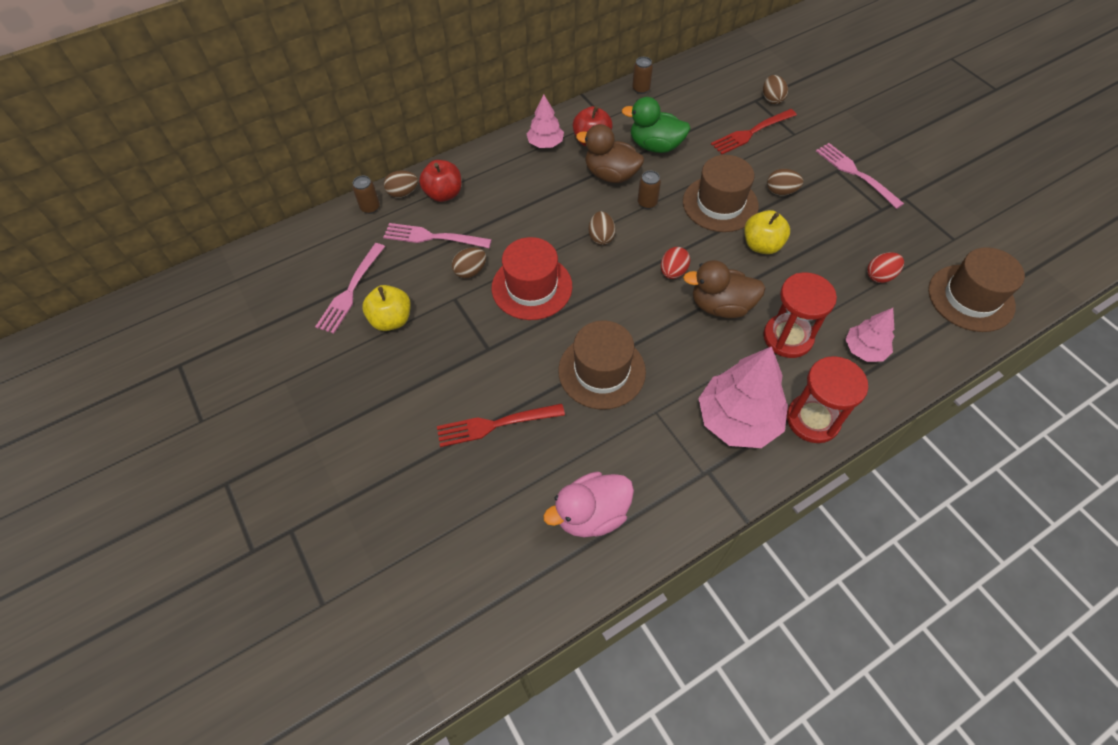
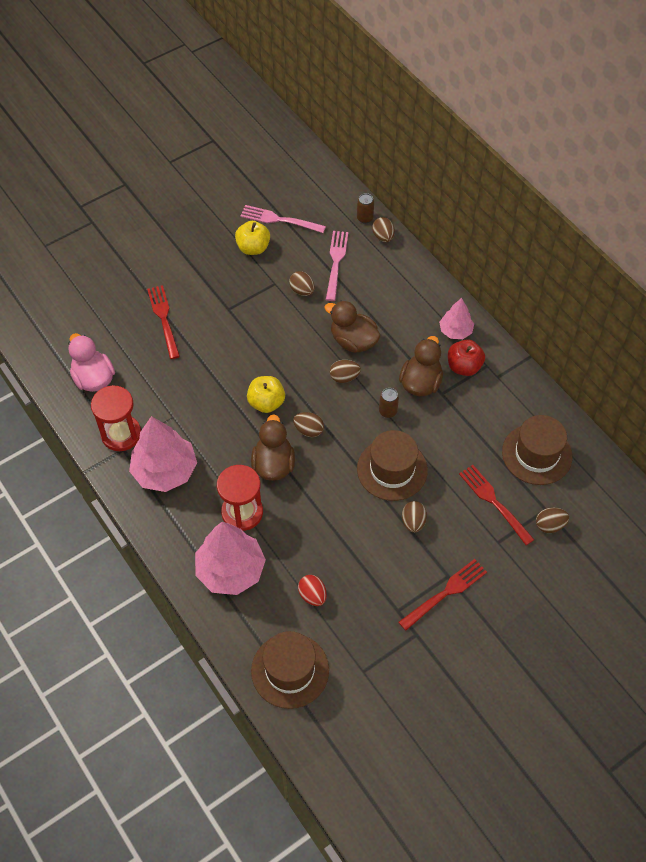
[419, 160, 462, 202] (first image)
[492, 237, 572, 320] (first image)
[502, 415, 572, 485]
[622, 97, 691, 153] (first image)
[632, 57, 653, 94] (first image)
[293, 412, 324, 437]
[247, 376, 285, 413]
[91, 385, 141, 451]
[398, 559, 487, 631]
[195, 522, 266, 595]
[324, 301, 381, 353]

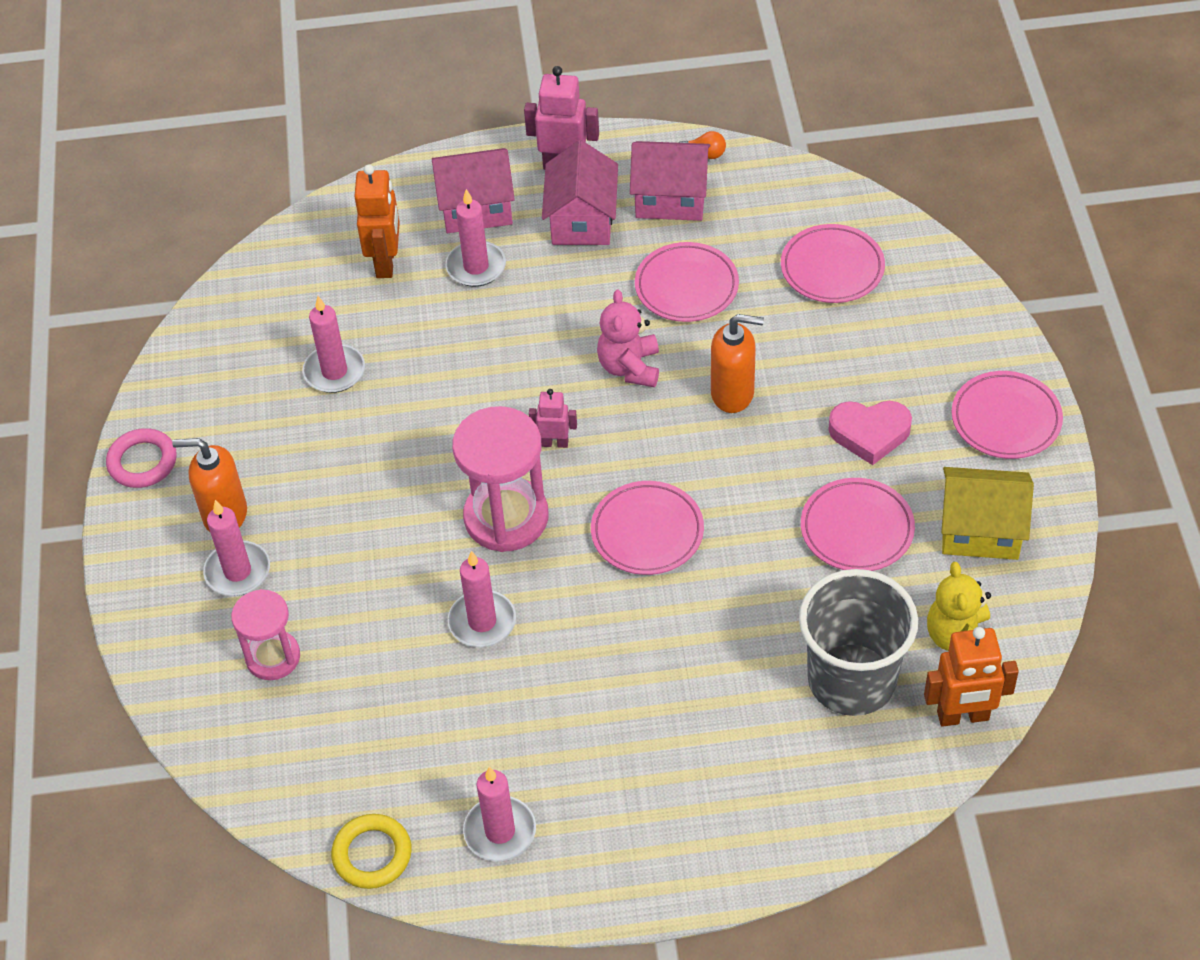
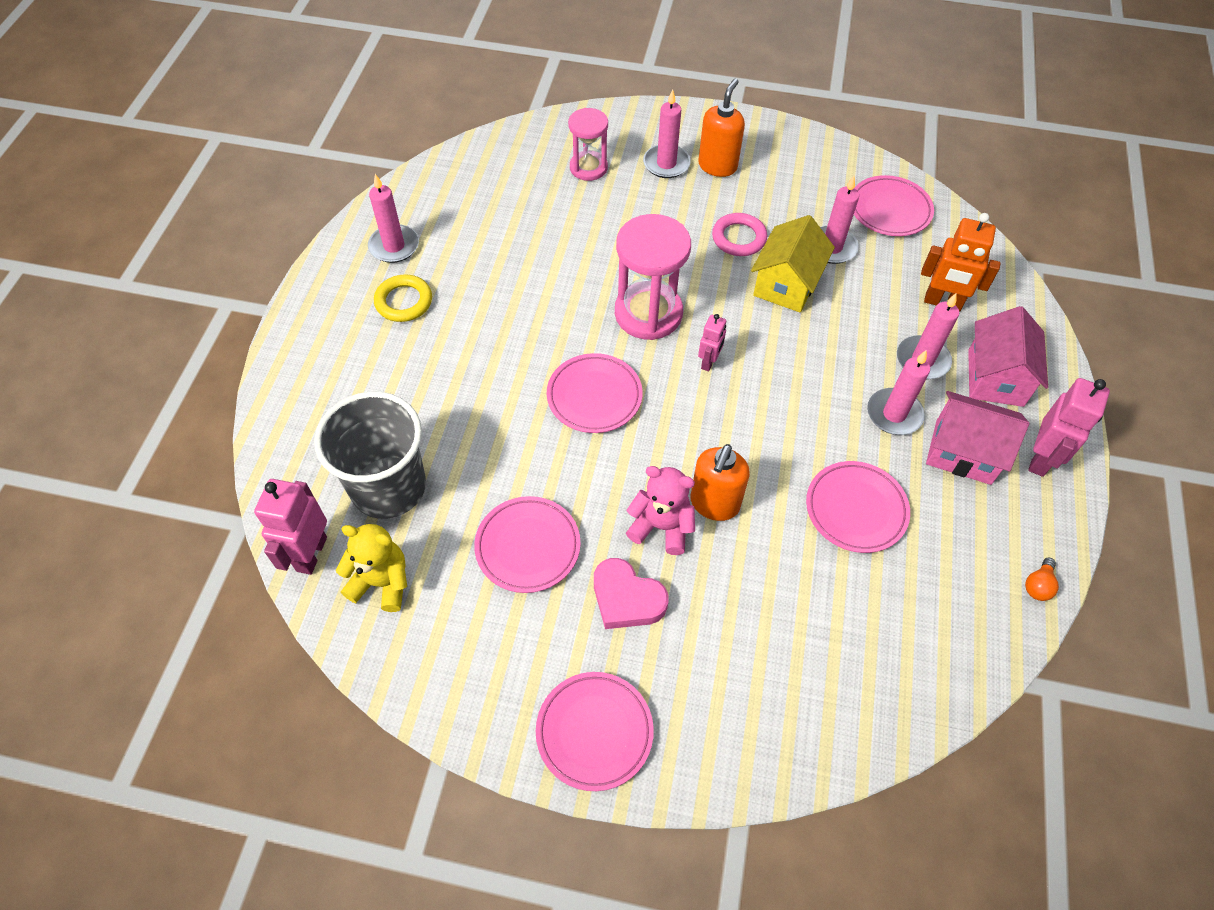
[712, 213, 767, 256]
[374, 274, 432, 322]
[867, 350, 930, 435]
[626, 466, 695, 555]
[630, 141, 710, 221] (first image)
[854, 175, 934, 236]
[594, 558, 668, 629]
[254, 479, 327, 575]
[751, 215, 835, 313]

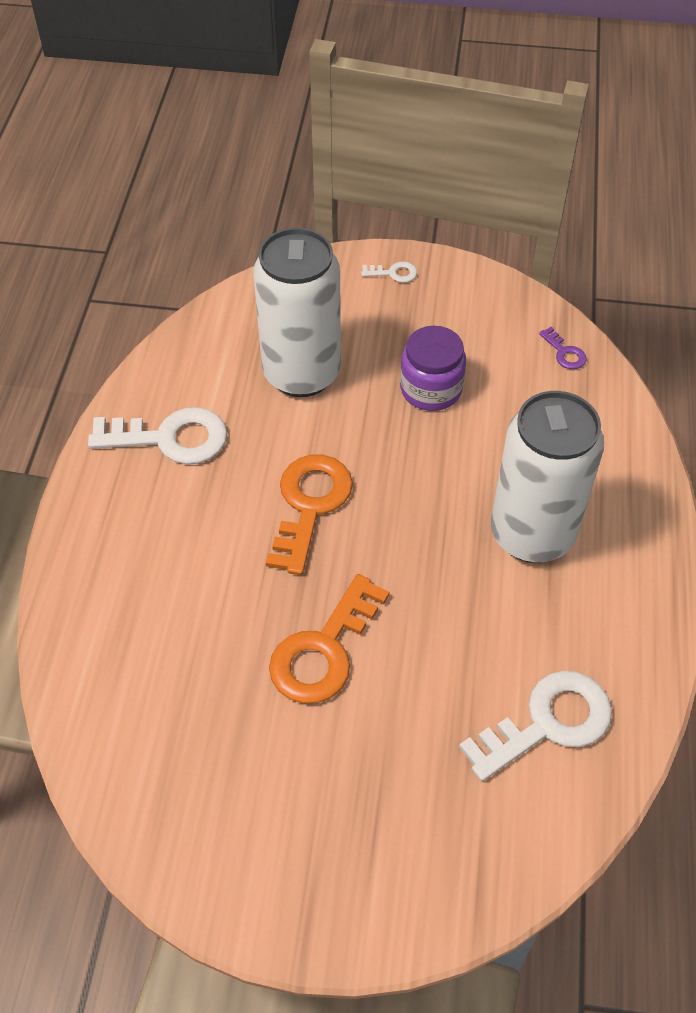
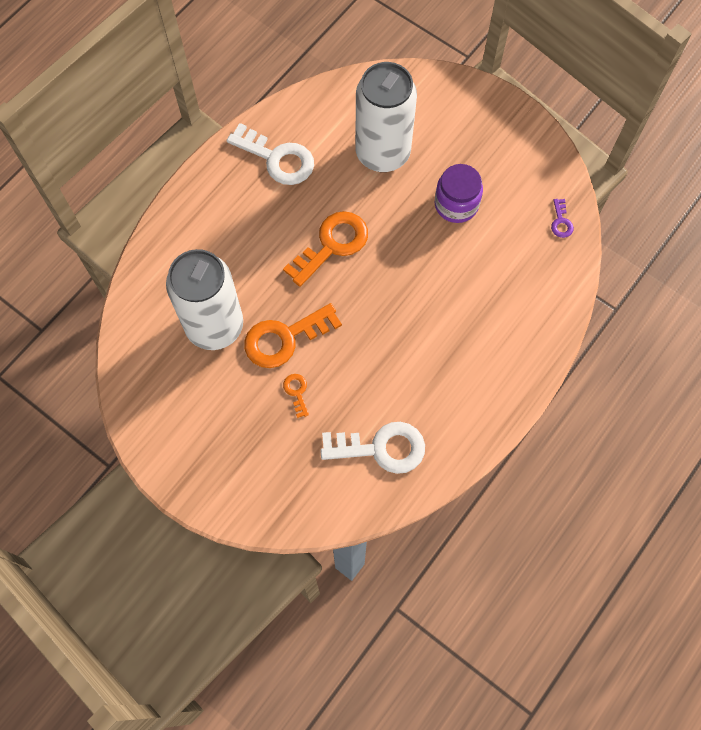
[361, 261, 417, 283] (first image)
[166, 249, 243, 350]
[283, 374, 309, 418]

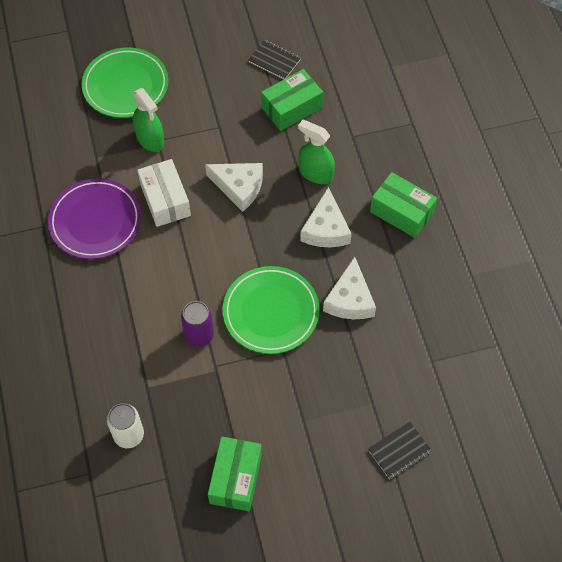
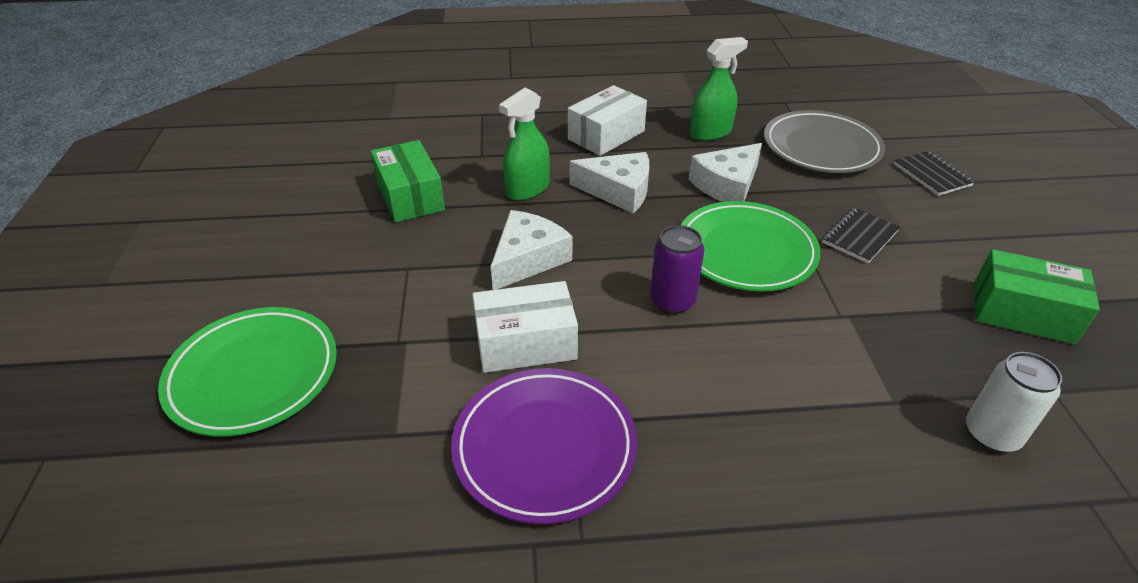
[690, 37, 748, 141]
[650, 225, 705, 314]
[822, 208, 900, 263]
[689, 143, 762, 202]
[568, 85, 647, 156]
[764, 110, 885, 173]

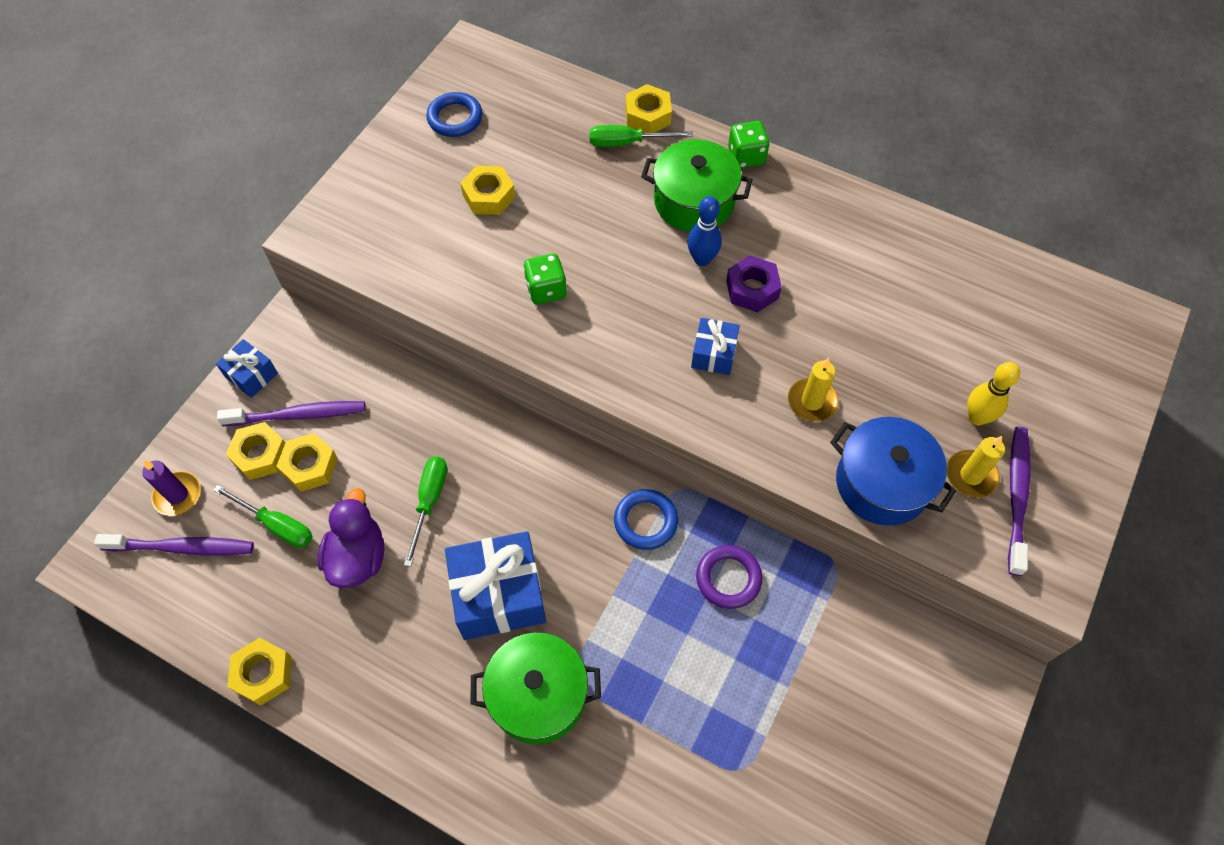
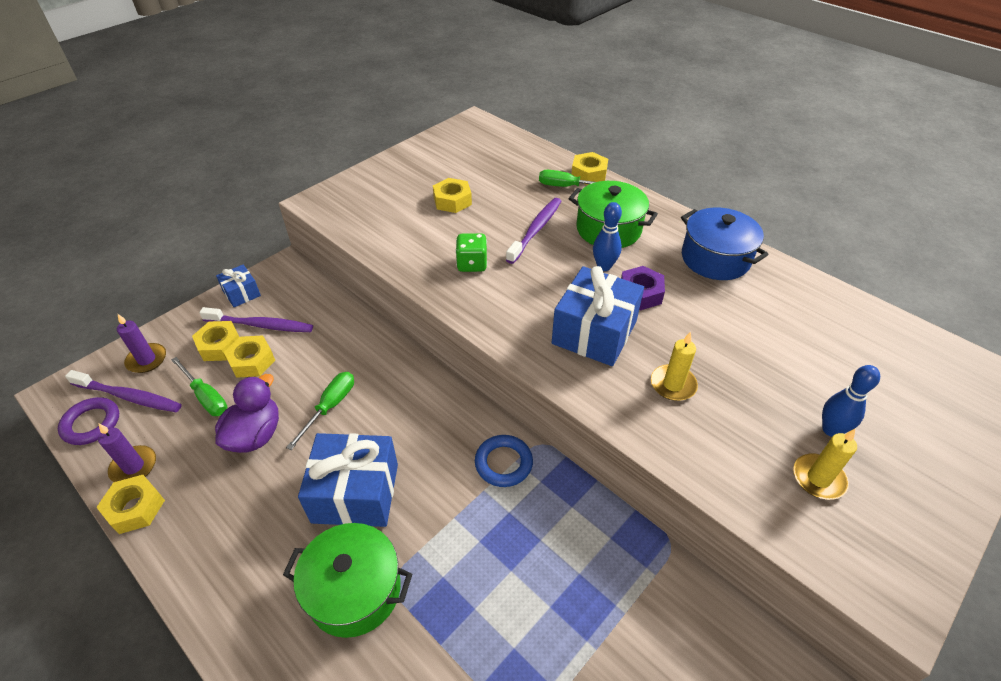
[426, 92, 483, 137] (first image)
[552, 266, 644, 366]
[58, 397, 119, 445]
[728, 121, 770, 168] (first image)
[681, 208, 769, 280]
[822, 365, 880, 437]
[506, 198, 561, 264]
[98, 424, 156, 482]

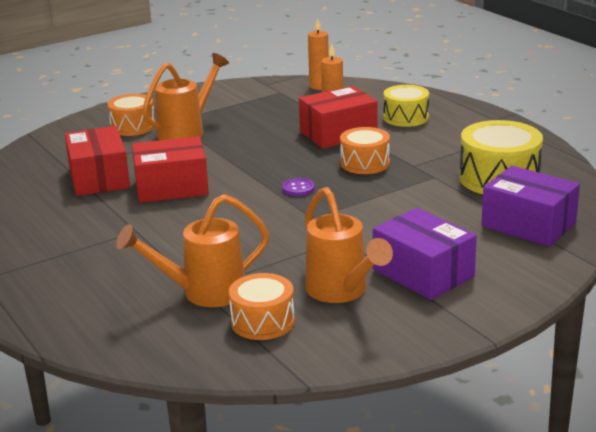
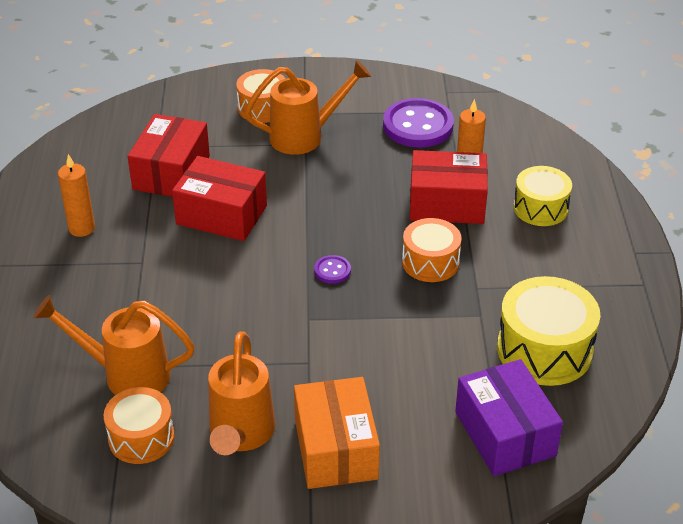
[58, 154, 95, 237]
[294, 377, 380, 489]
[383, 98, 454, 148]

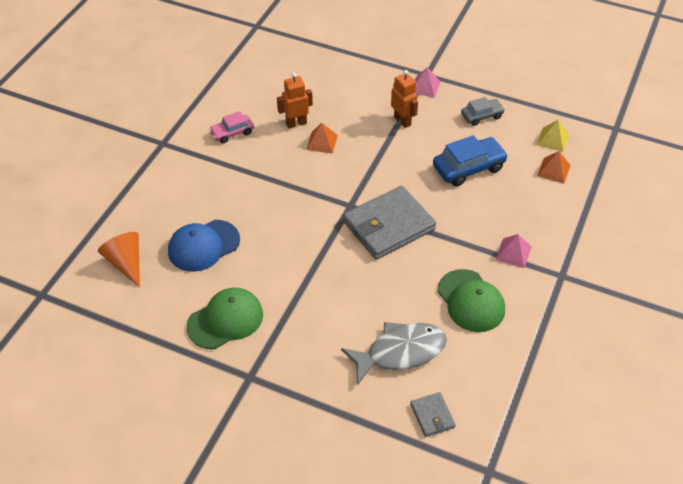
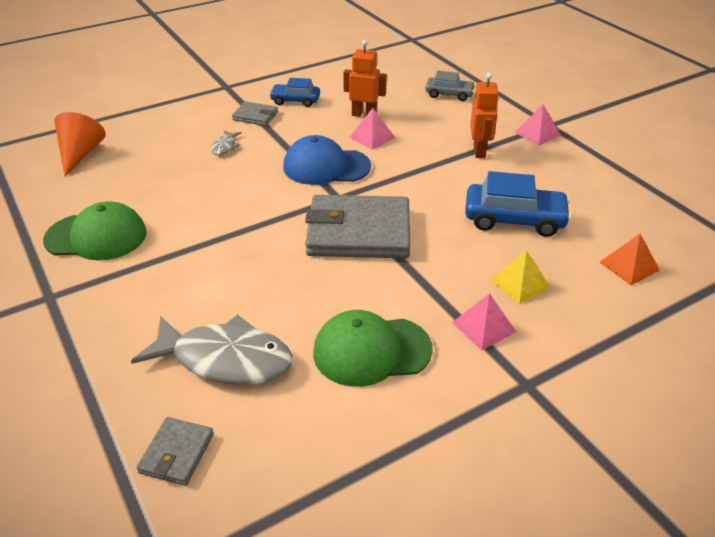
[283, 135, 371, 185]
[269, 78, 320, 107]
[349, 108, 395, 150]
[313, 310, 433, 387]
[425, 71, 476, 101]
[490, 250, 551, 304]
[211, 130, 241, 155]
[232, 101, 278, 126]

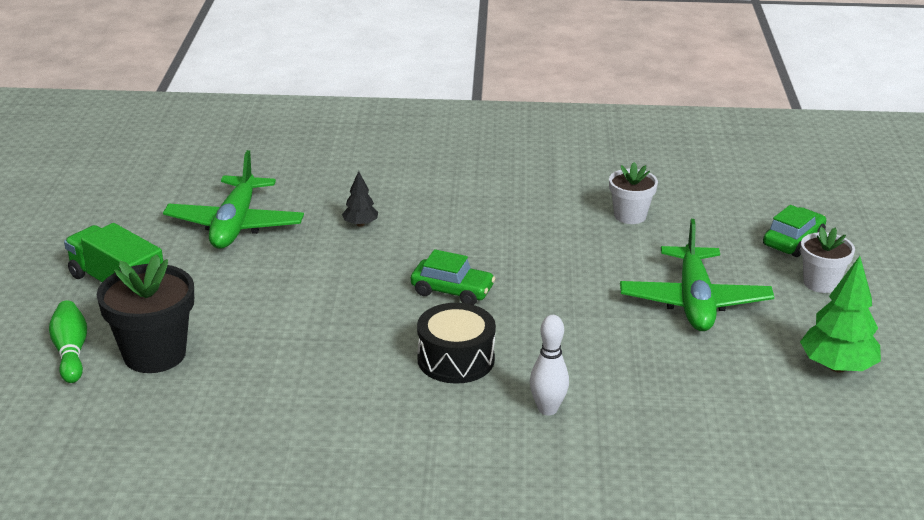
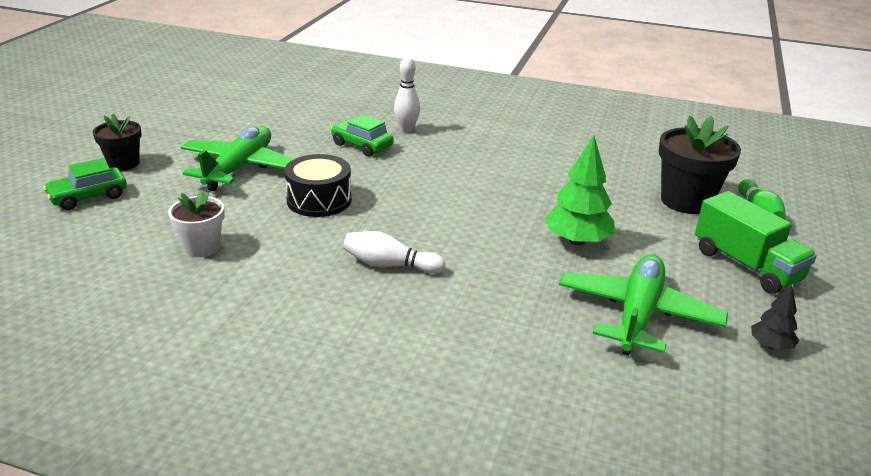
[751, 285, 799, 350]
[331, 115, 394, 156]
[284, 154, 352, 217]
[93, 114, 142, 171]
[544, 135, 615, 246]
[343, 231, 445, 274]

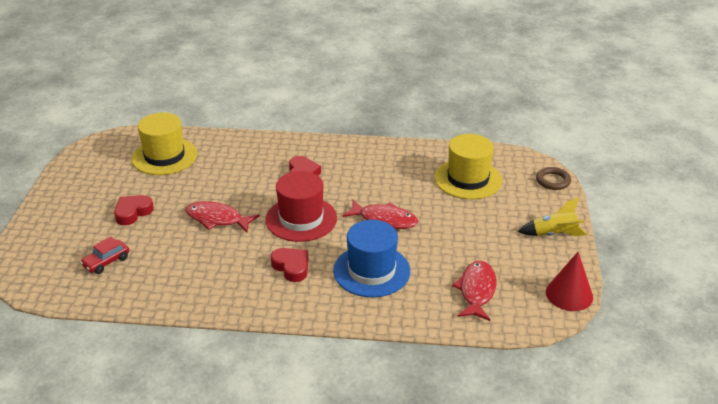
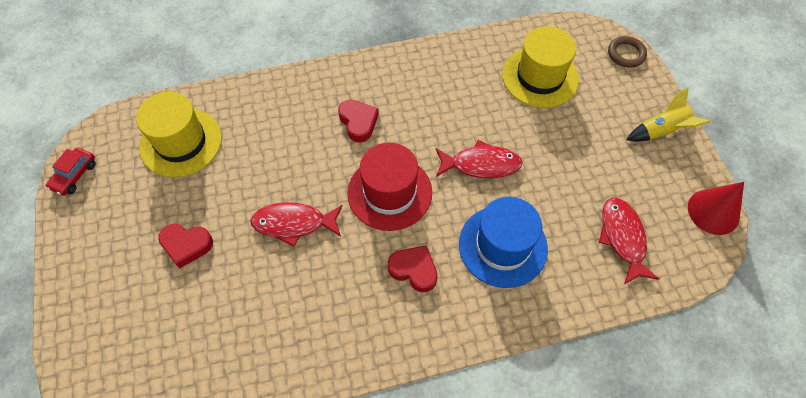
[46, 147, 95, 196]
[158, 224, 213, 269]

